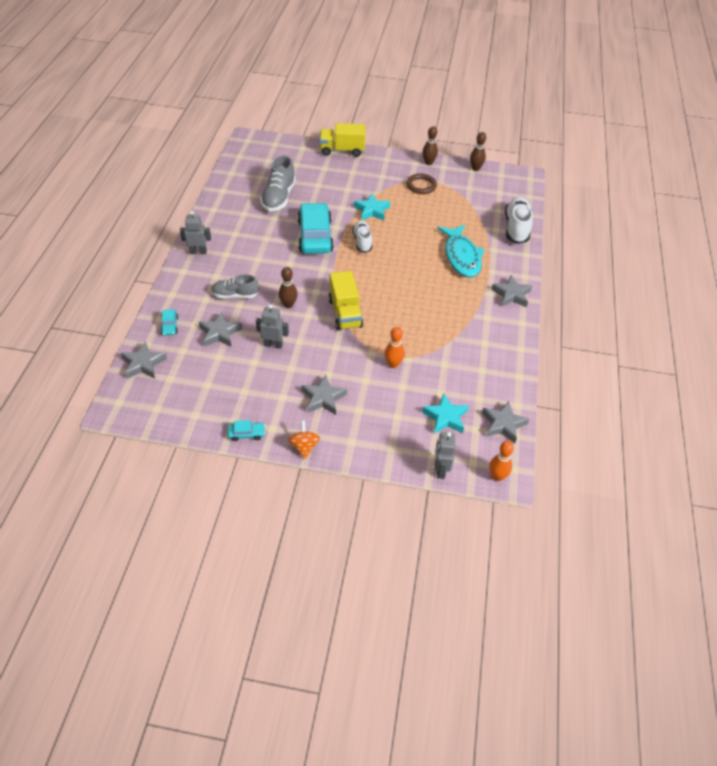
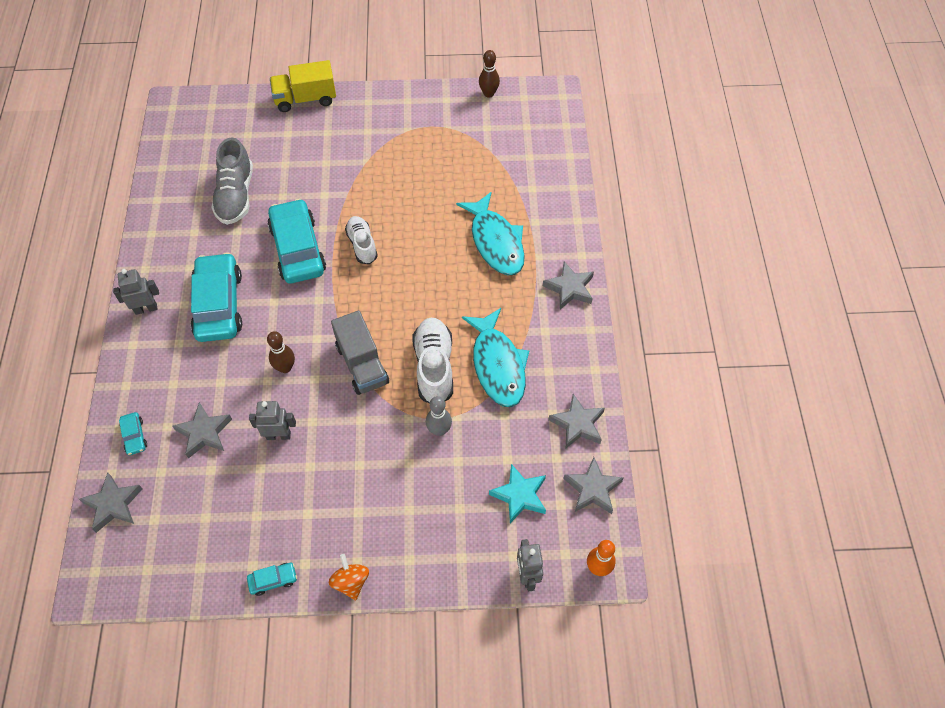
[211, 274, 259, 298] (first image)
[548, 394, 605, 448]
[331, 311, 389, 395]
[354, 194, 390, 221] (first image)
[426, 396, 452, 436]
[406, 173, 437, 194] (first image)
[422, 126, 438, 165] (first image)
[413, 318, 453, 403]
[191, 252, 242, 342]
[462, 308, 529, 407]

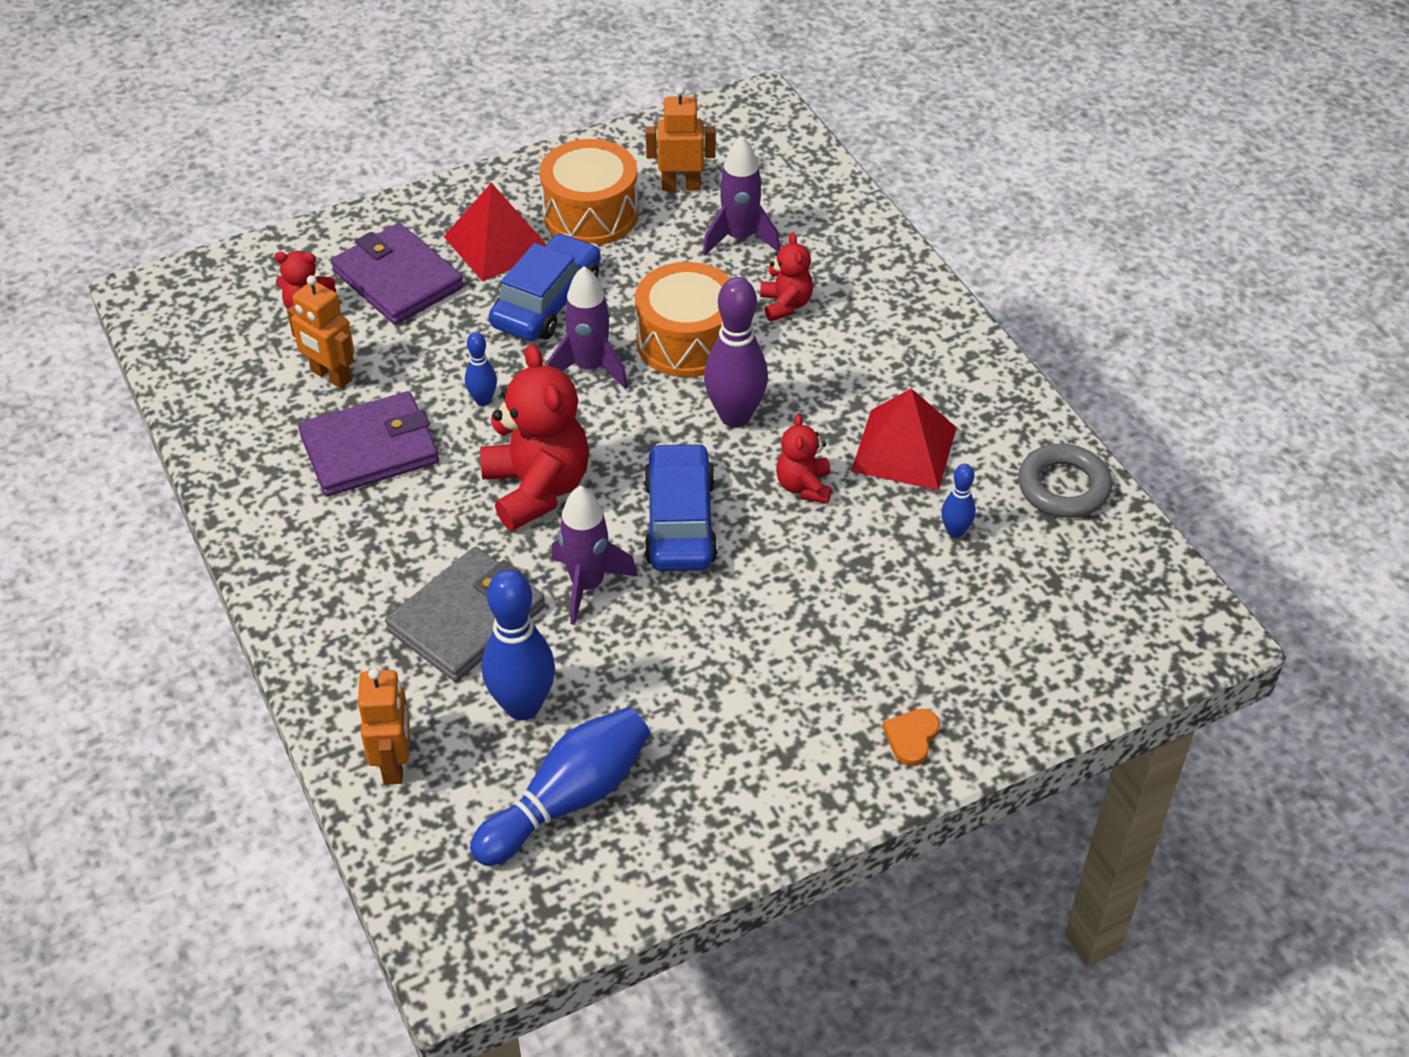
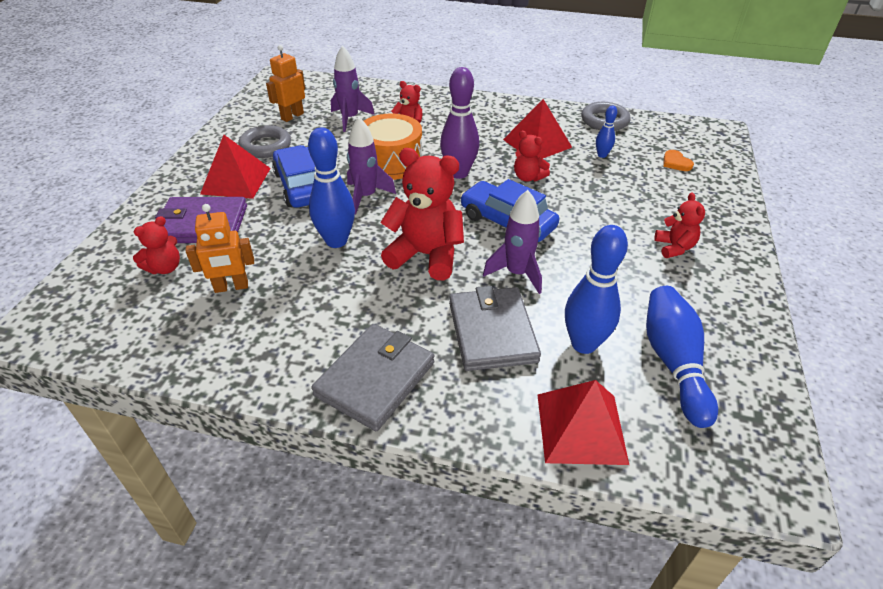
[298, 391, 439, 496] (first image)
[538, 380, 629, 465]
[308, 127, 355, 248]
[238, 125, 291, 158]
[663, 150, 694, 171]
[311, 324, 434, 431]
[654, 193, 705, 258]

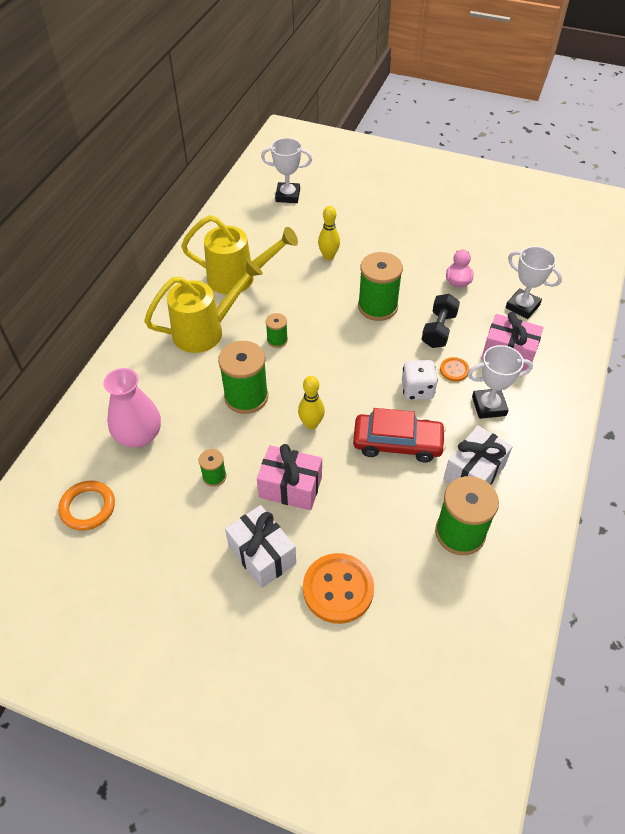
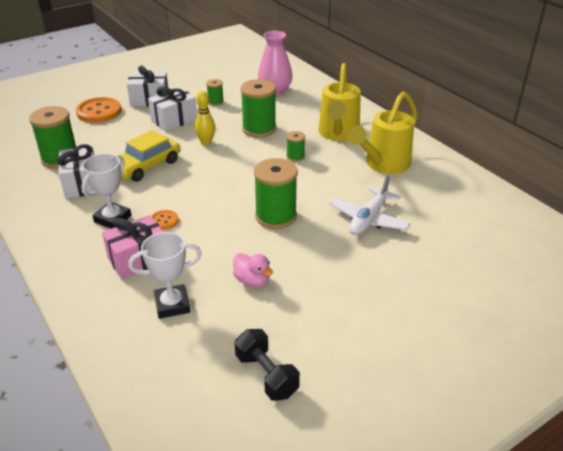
[58, 481, 115, 531] (first image)
[148, 87, 197, 132]
[261, 138, 312, 203] (first image)
[329, 175, 411, 235]
[120, 130, 180, 182]
[402, 360, 438, 400] (first image)
[235, 329, 300, 401]

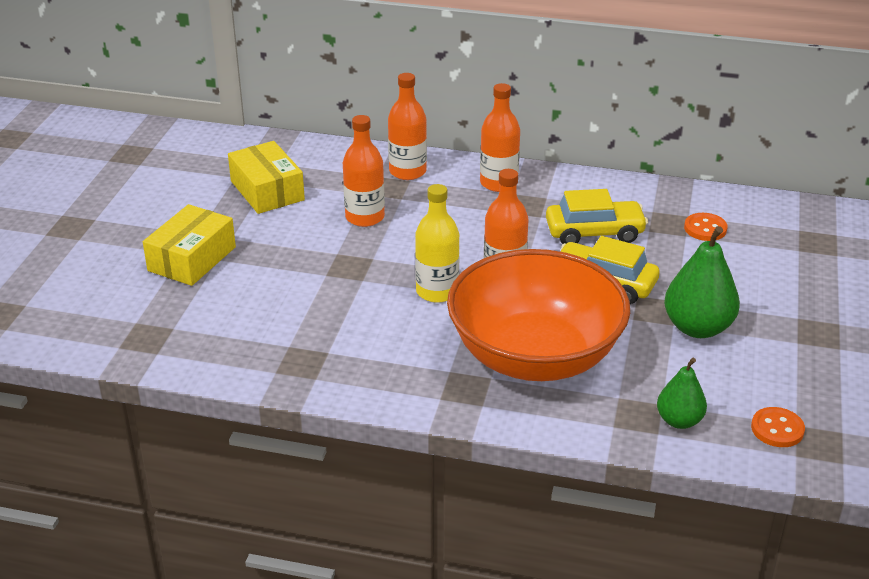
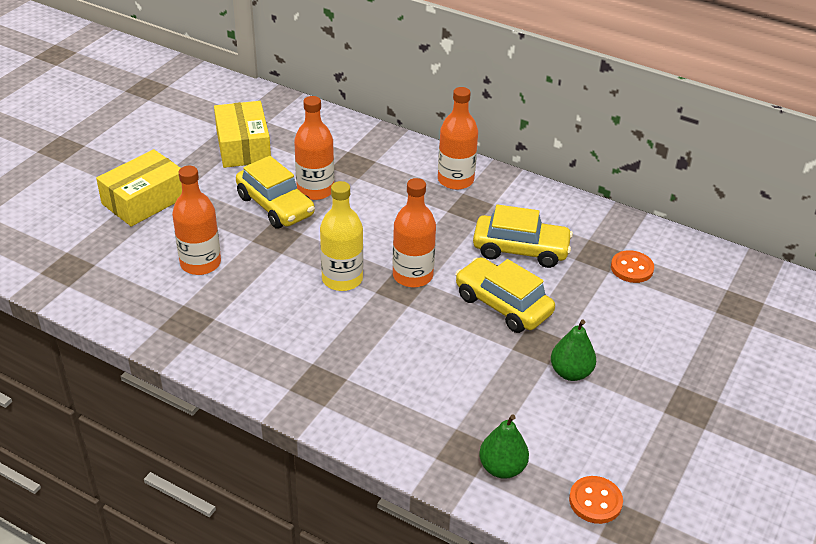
[172, 166, 221, 275]
[447, 249, 630, 381] (first image)
[551, 320, 596, 381]
[236, 156, 315, 229]

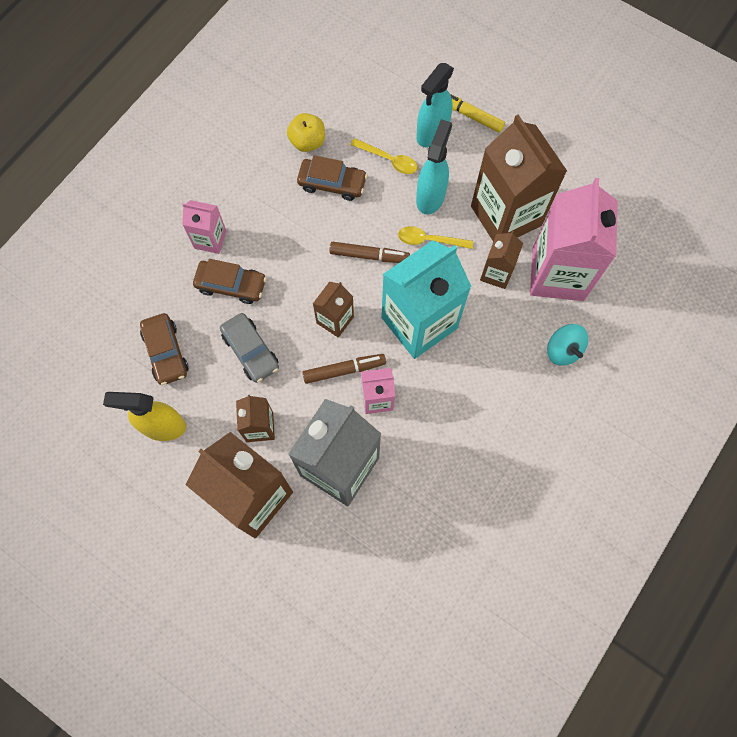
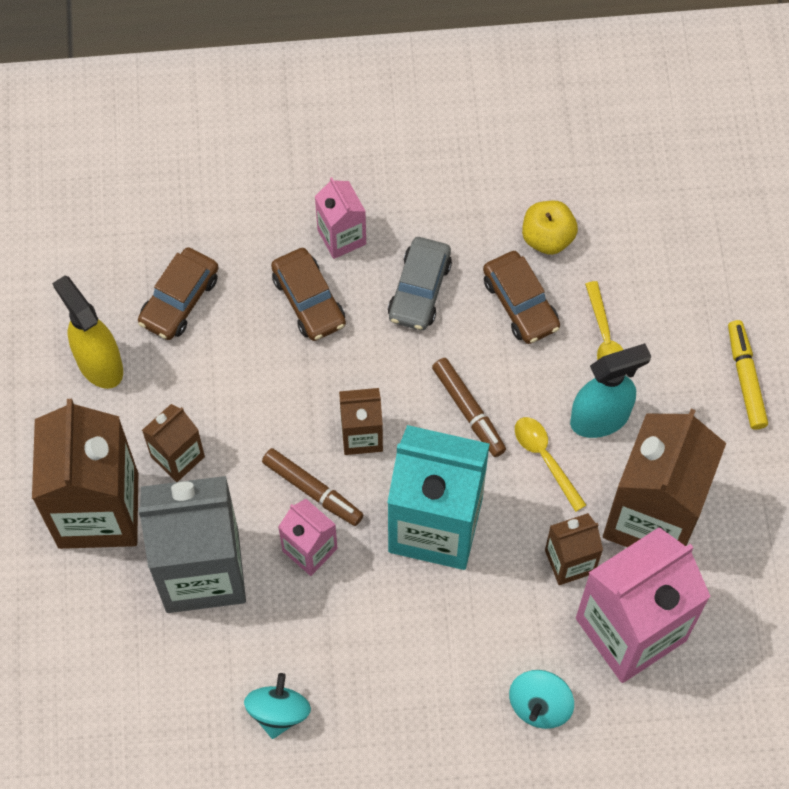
[388, 237, 452, 330]
[416, 63, 454, 148] (first image)
[244, 673, 311, 739]

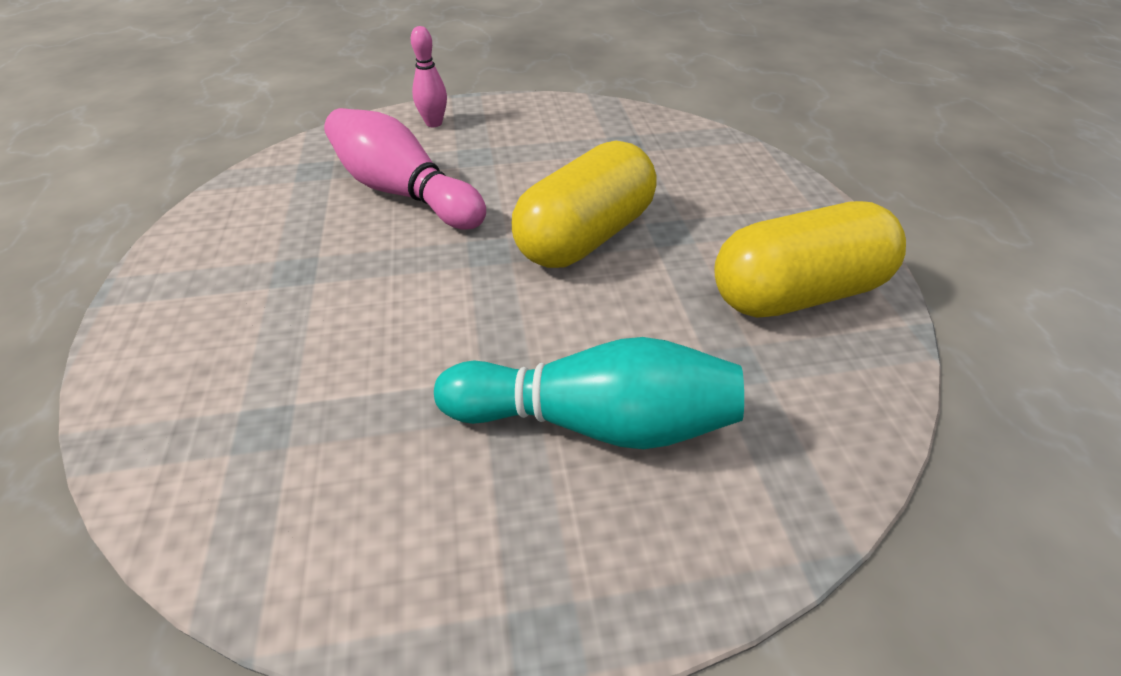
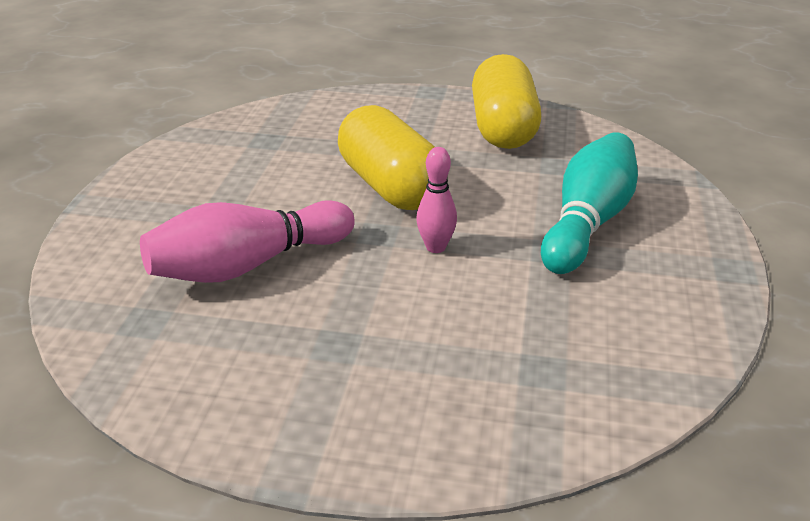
[416, 147, 457, 253]

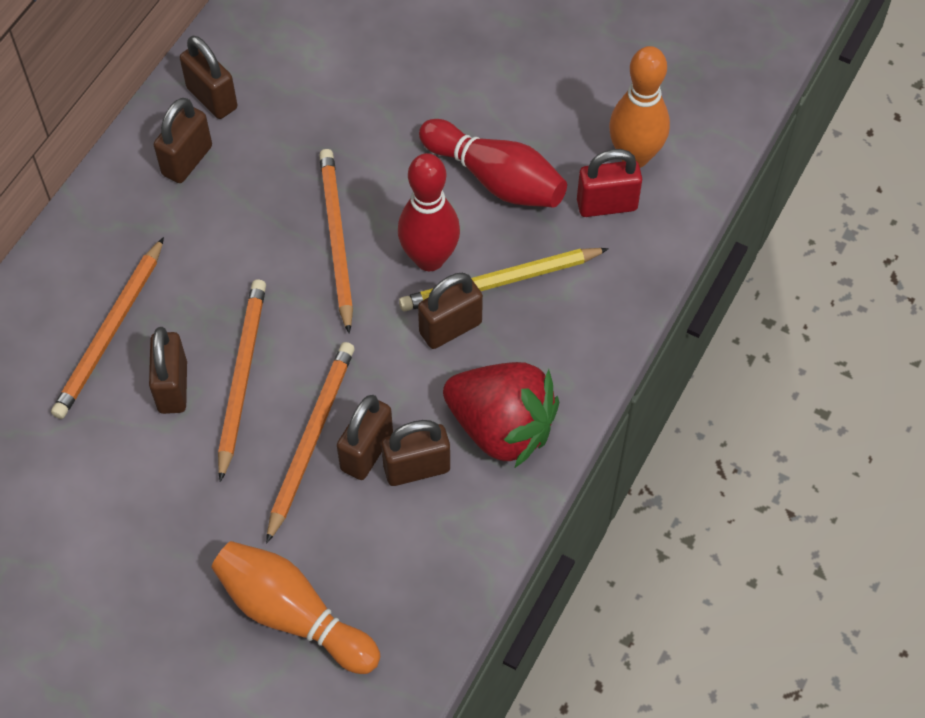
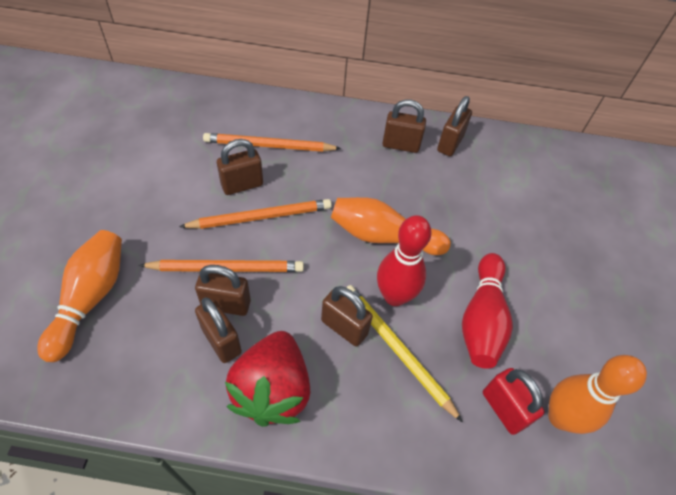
[331, 197, 451, 255]

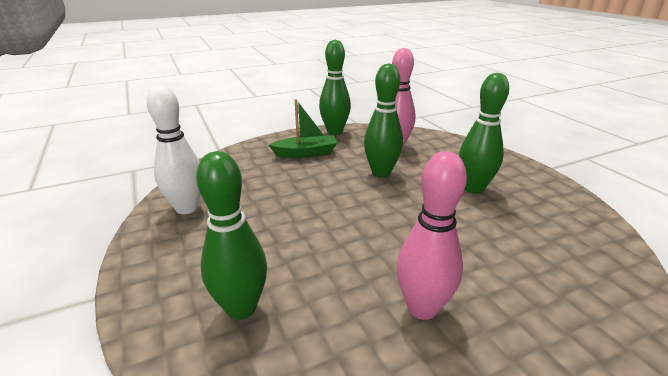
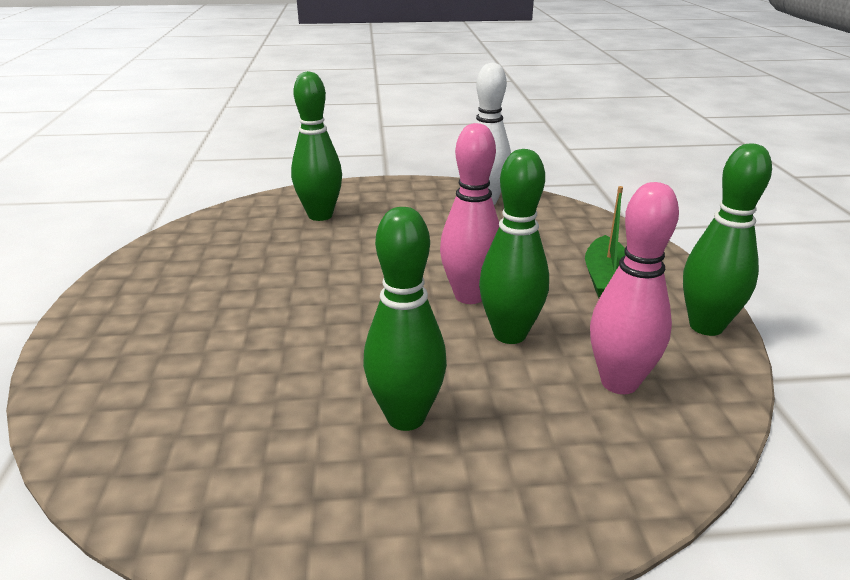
[440, 123, 499, 304]

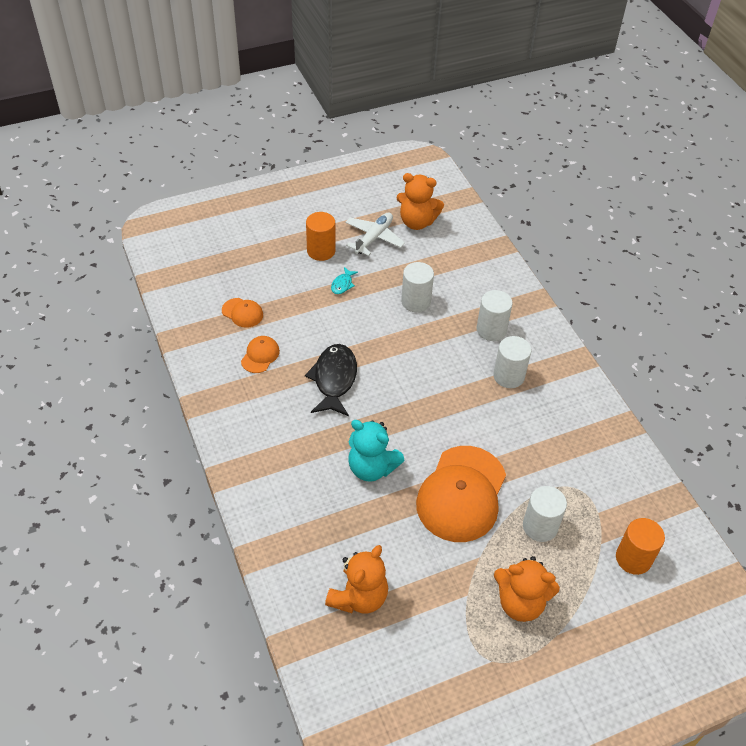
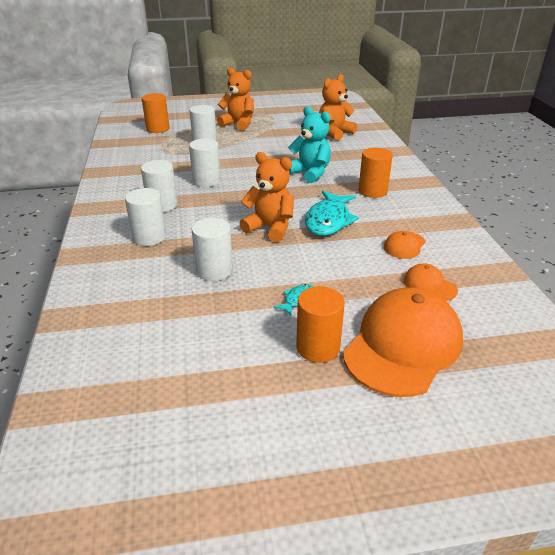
[305, 191, 359, 236]
[345, 212, 405, 256] (first image)
[239, 152, 294, 242]
[343, 288, 463, 397]
[189, 139, 221, 187]
[358, 148, 393, 198]

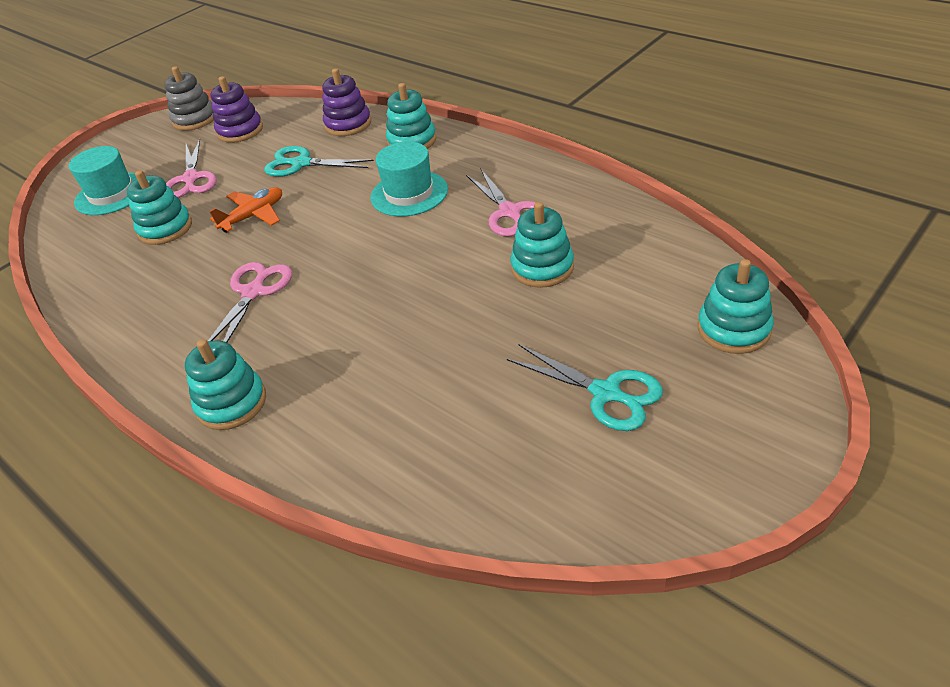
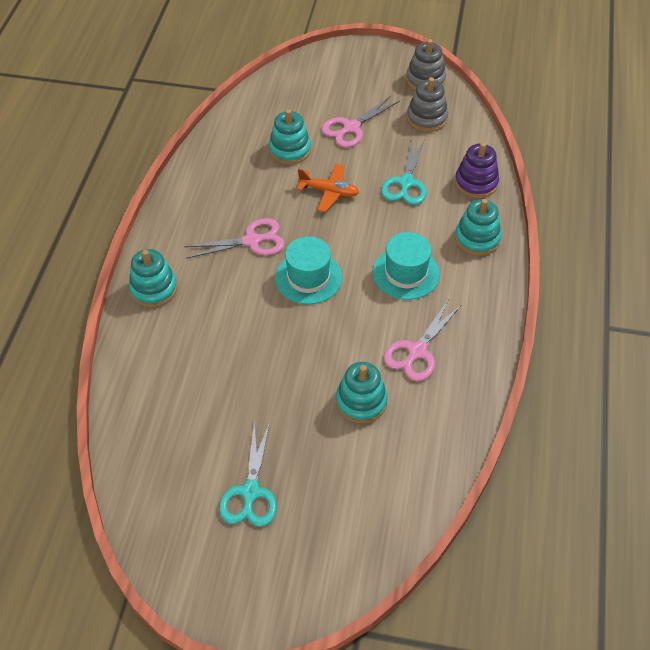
[275, 236, 342, 304]
[407, 77, 448, 132]
[381, 139, 427, 205]
[698, 259, 774, 354] (first image)

